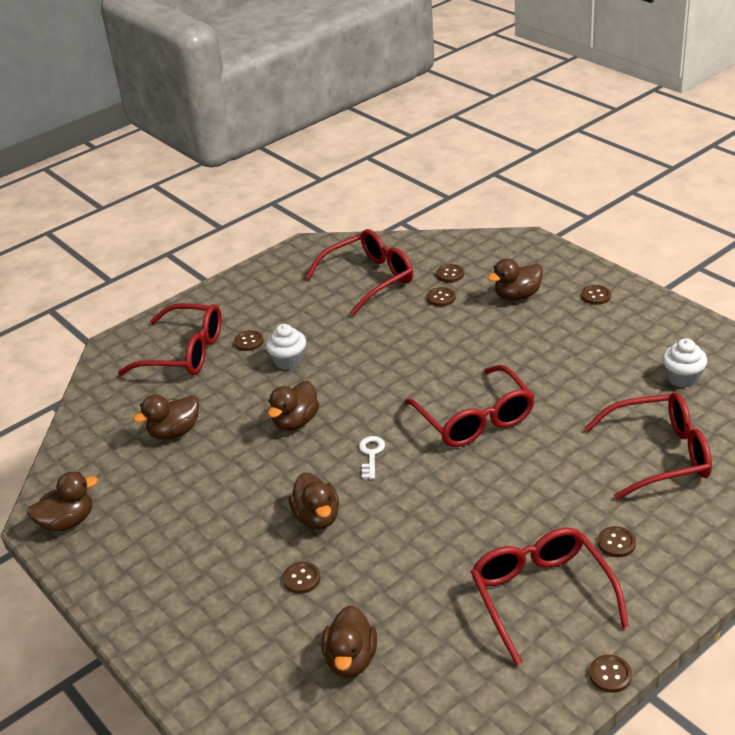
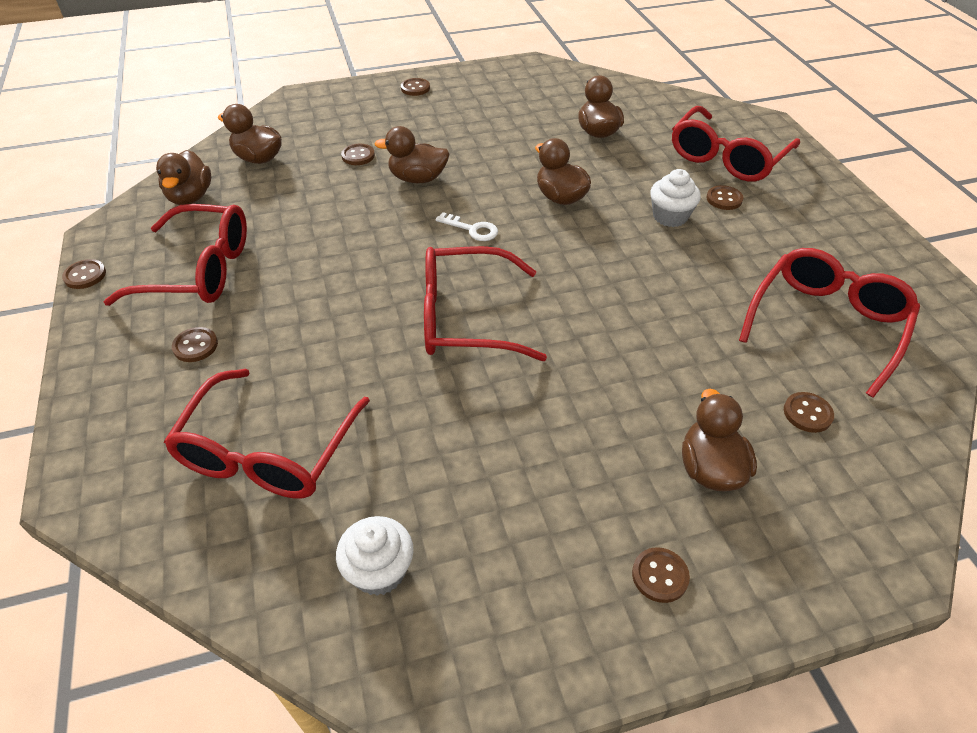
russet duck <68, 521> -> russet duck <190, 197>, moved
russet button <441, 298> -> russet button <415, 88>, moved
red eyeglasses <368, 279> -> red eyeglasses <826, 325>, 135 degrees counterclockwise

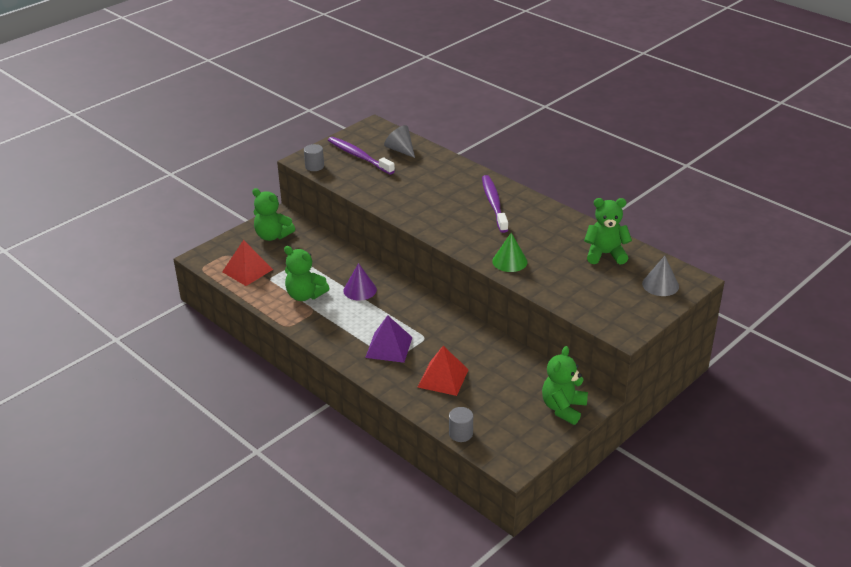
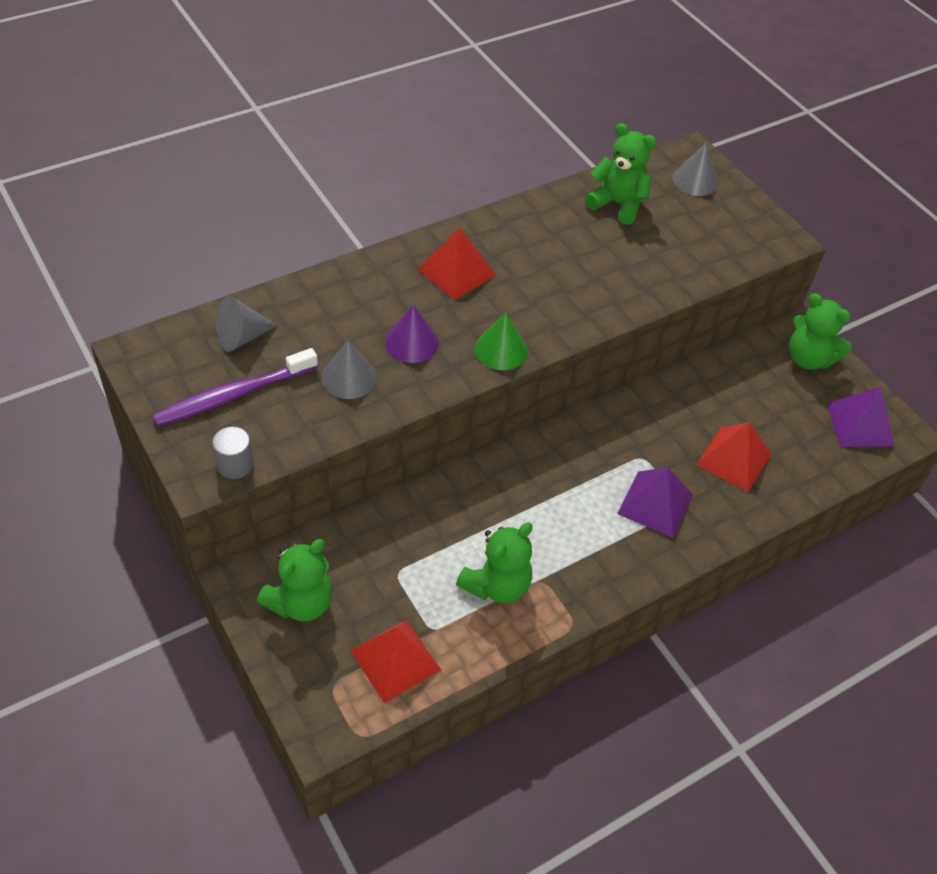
none -> grey cone <349, 377>
violet cone <360, 290> -> violet cone <412, 342>, moved
violet tooth brush <494, 204> -> red solid pyramid <456, 272>
green cone <509, 261> -> green cone <501, 350>, moved
green stuffed bear <605, 254> -> green stuffed bear <618, 204>, 105 degrees clockwise
none -> violet solid pyramid <860, 424>
grey cylinder shape <460, 433> -> none

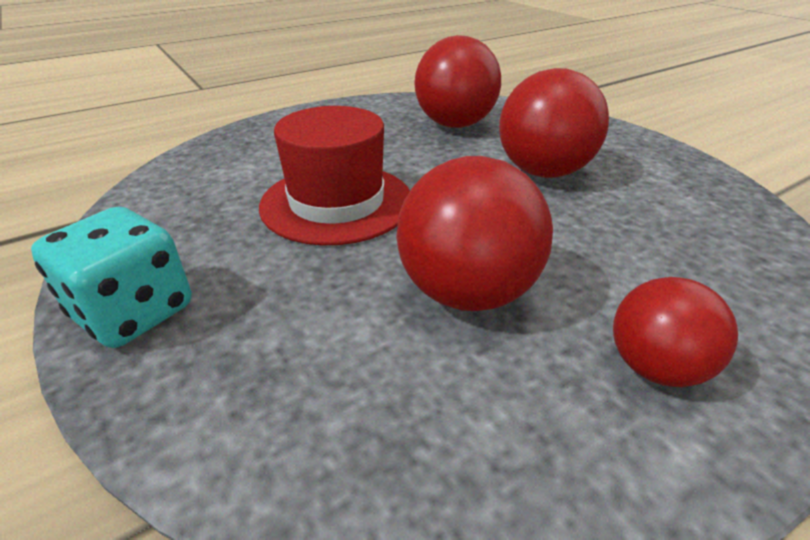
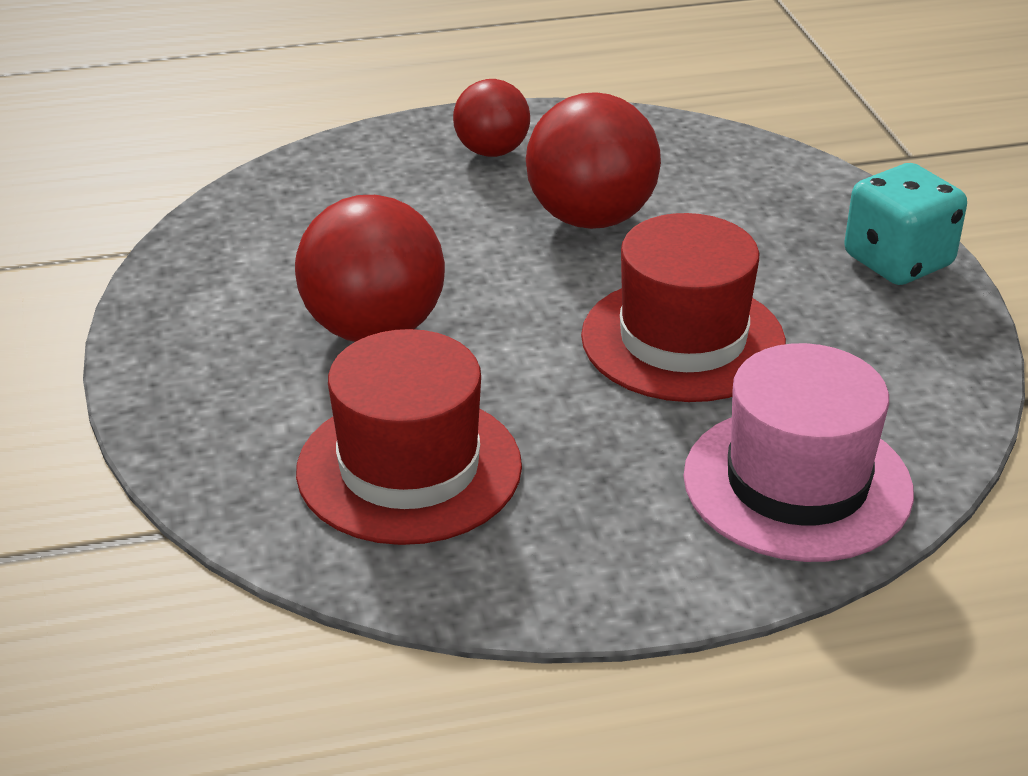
red play ball <454, 125> -> red top hat <409, 468>
none -> pink top hat <797, 483>

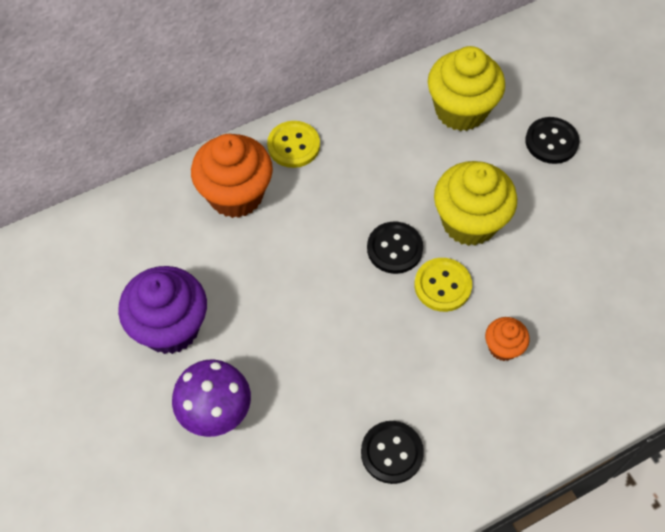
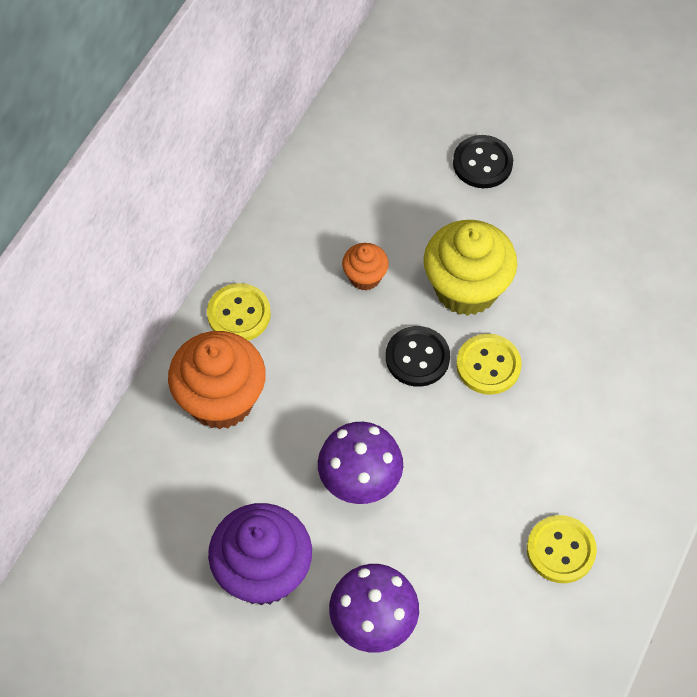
none -> violet mushroom <360, 481>
orange muffin <503, 347> -> orange muffin <365, 277>, moved
jet-black button <392, 453> -> bright yellow button <560, 550>
bright yellow muffin <460, 110> -> none

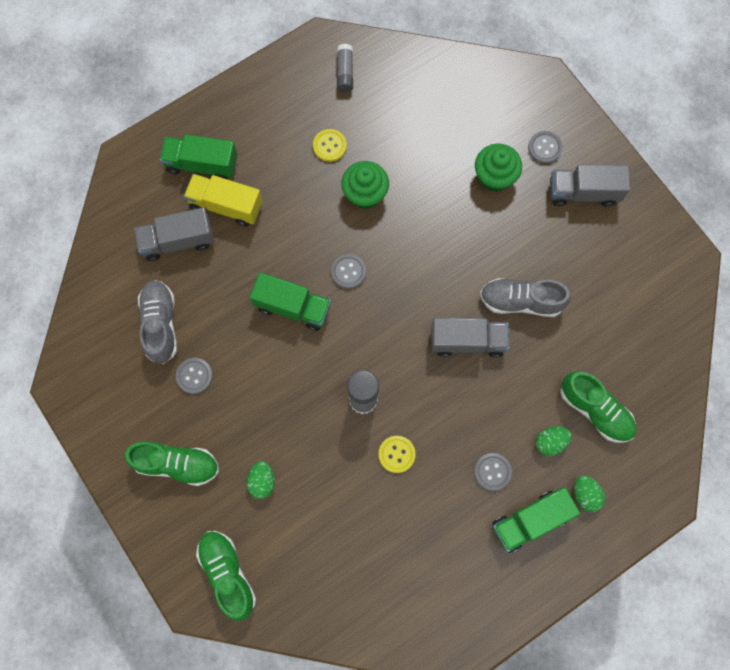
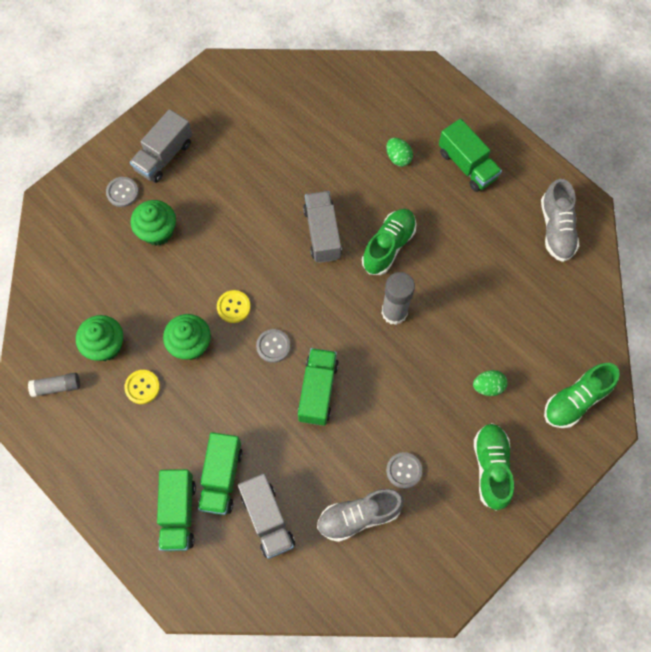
none -> green muffin <105, 345>
grey truck <583, 192> -> grey truck <164, 156>, 45 degrees clockwise
bright yellow truck <226, 206> -> green truck <221, 478>
bright yellow button <396, 454> -> bright yellow button <233, 307>, moved
green shoe <595, 410> -> green shoe <388, 246>, moved
grey shoe <520, 301> -> grey shoe <556, 229>, moved
grey button <492, 472> -> none
green toy egg <585, 494> -> none

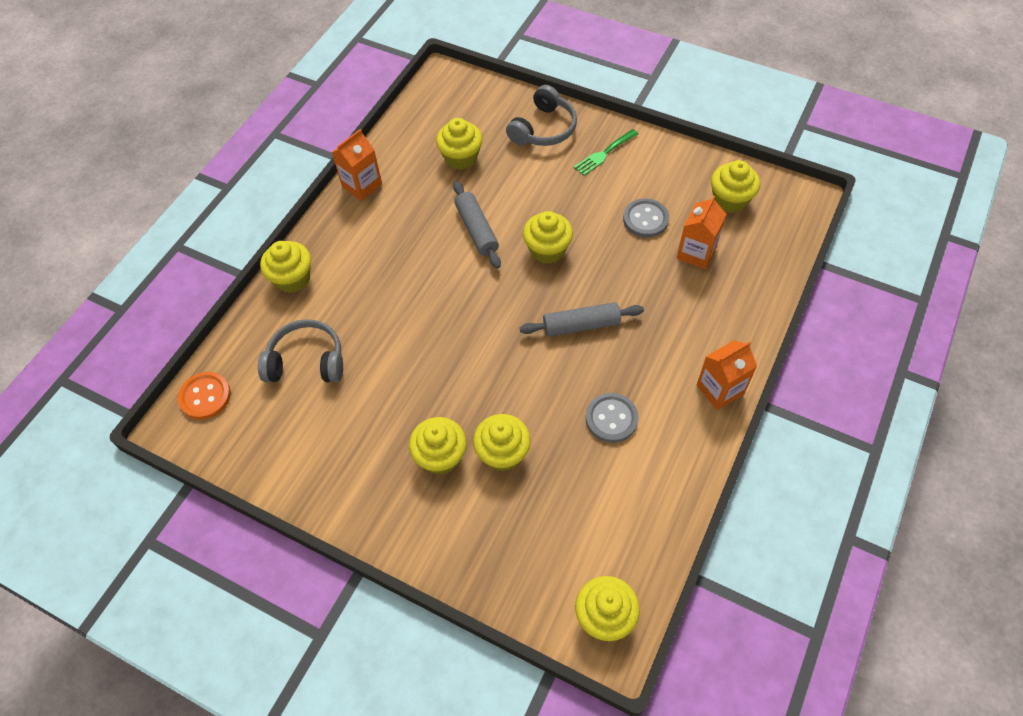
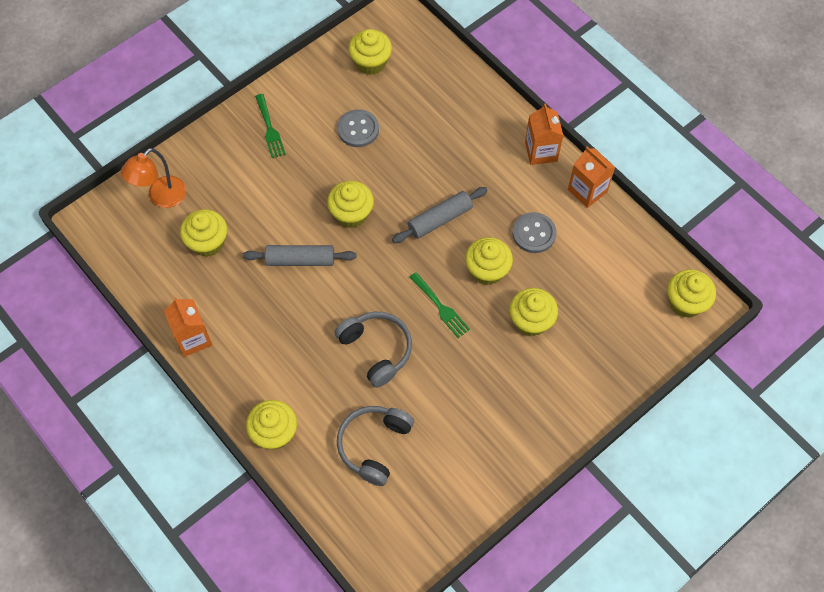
none -> orange desk lamp <161, 197>
grey headset <544, 129> -> grey headset <377, 350>, moved
grey pastry roller <581, 325> -> grey pastry roller <440, 219>, 45 degrees clockwise
none -> green fork <441, 307>
bright yellow muffin <441, 456> -> bright yellow muffin <487, 270>, moved
orange juice carton <696, 253> -> orange juice carton <587, 191>, moved
orange button <205, 396> -> none

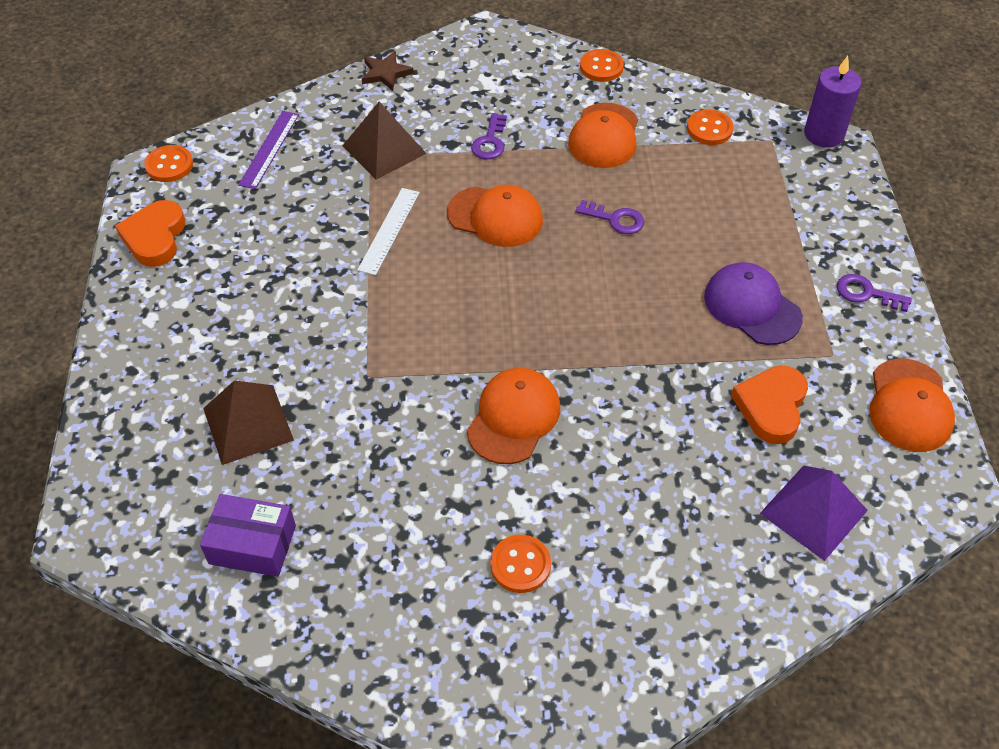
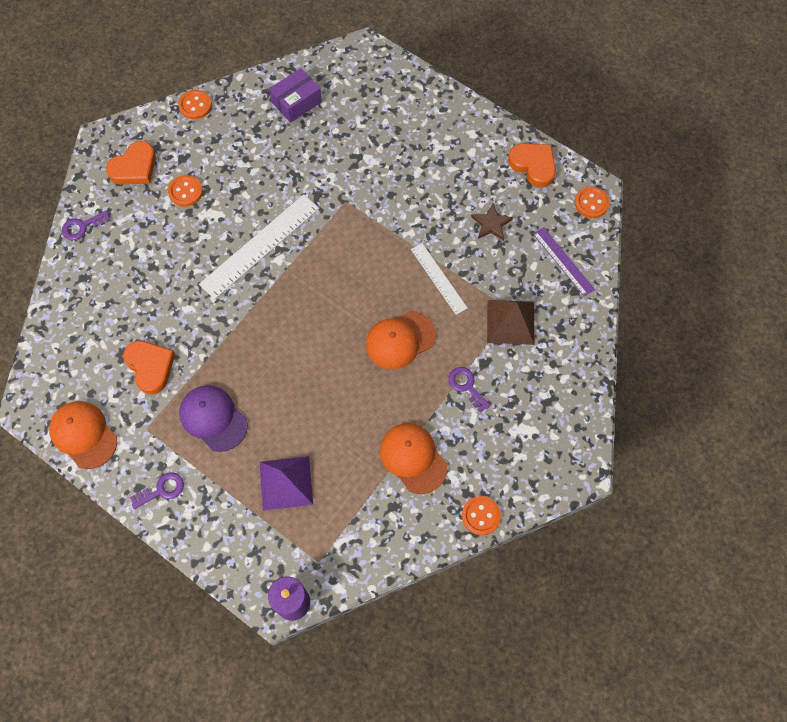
violet key <615, 219> -> violet key <82, 227>, moved
none -> orange heart shape <134, 167>
orange button <709, 129> -> orange button <195, 105>, moved
violet baseball cap <752, 306> -> violet baseball cap <213, 418>, 135 degrees counterclockwise
orange baseball cap <513, 418> -> white measuring stick <260, 246>
violet solid pyramid <813, 512> -> violet solid pyramid <286, 483>, moved
russet star <386, 73> -> russet star <491, 224>, moved
russet solid pyramid <248, 424> -> none

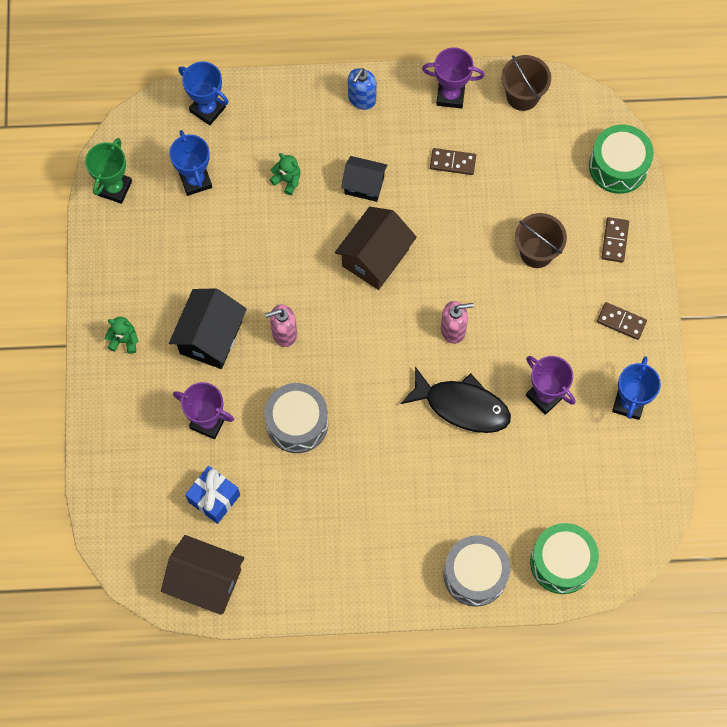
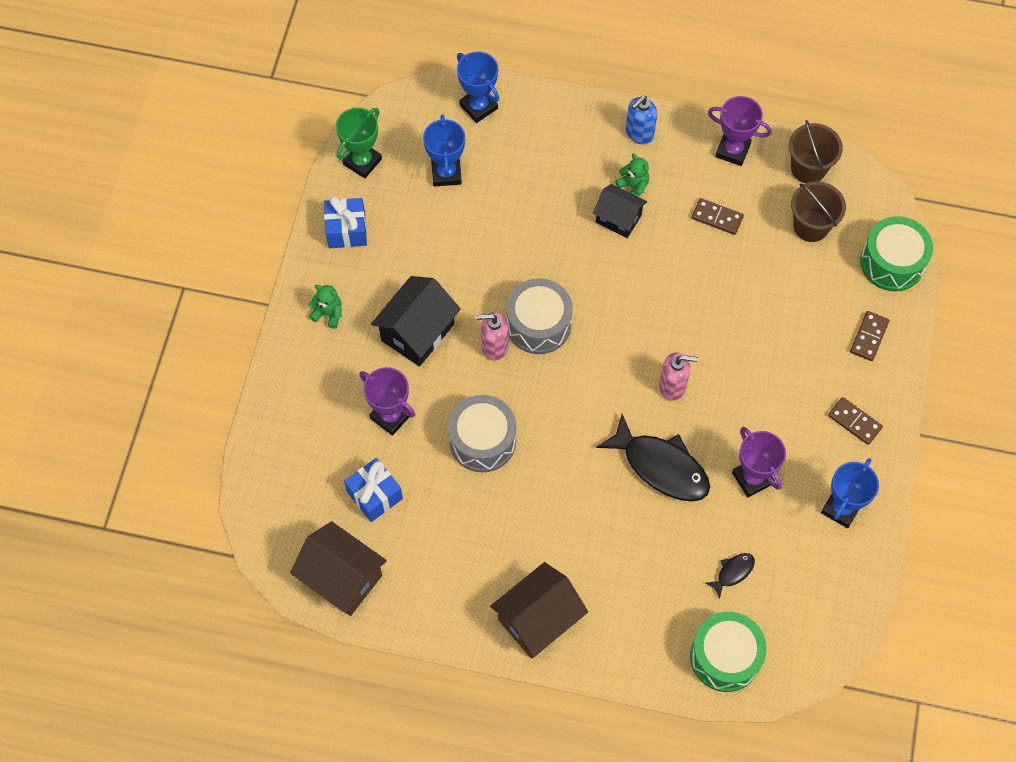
none -> royal blue present <346, 230>
russet house <375, 257> -> russet house <538, 619>, moved
grey drum <475, 574> -> grey drum <538, 324>, moved
green stuffed bear <287, 180> -> green stuffed bear <633, 186>, moved
none -> jet-black fish <733, 572>
russet sand bucket <536, 252> -> russet sand bucket <811, 226>, moved

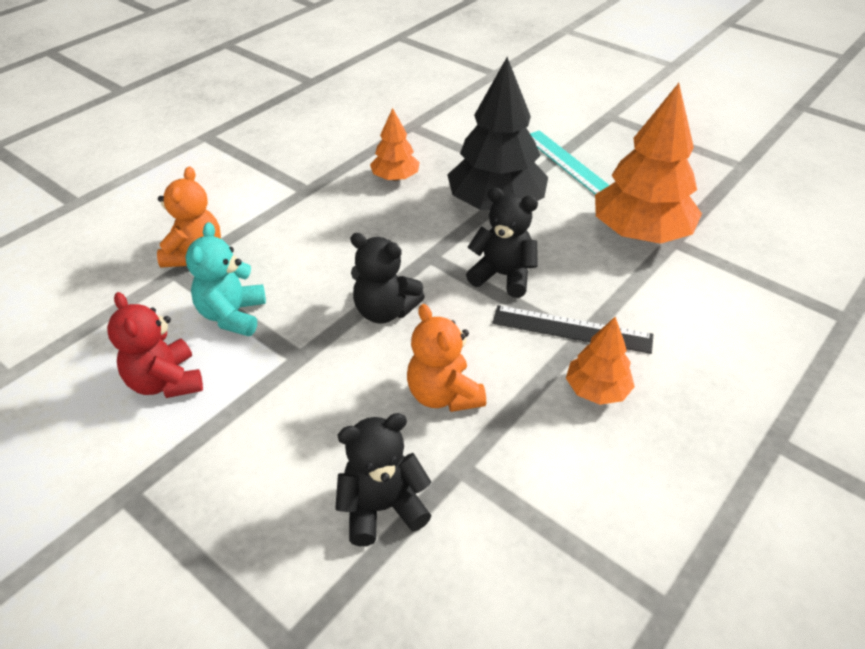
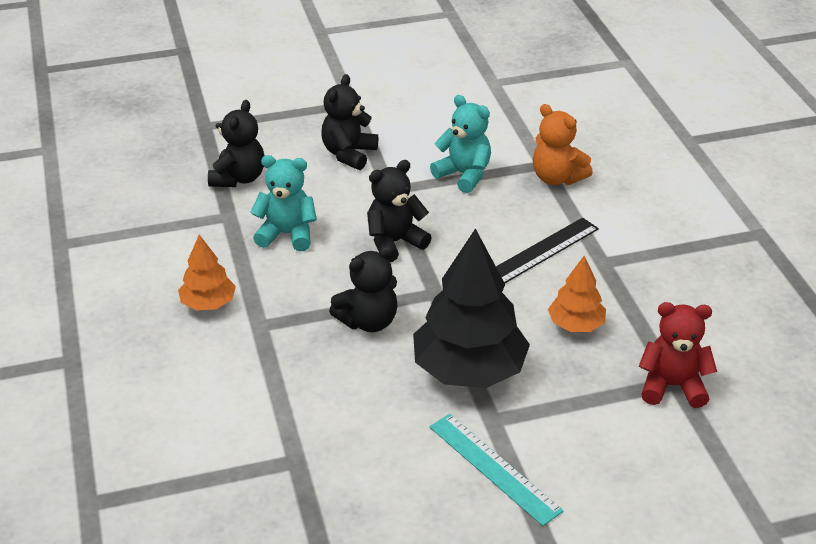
orange stuffed bear <443, 395> -> turquoise stuffed bear <287, 234>
none -> jet-black stuffed bear <349, 154>
turquoise measuring stick <566, 162> -> turquoise measuring stick <494, 468>, 45 degrees clockwise
jet-black measuring stick <572, 329> -> jet-black measuring stick <542, 251>, moved
red stuffed bear <166, 382> -> red stuffed bear <672, 386>, moved
orange fir tree <640, 233> -> none

